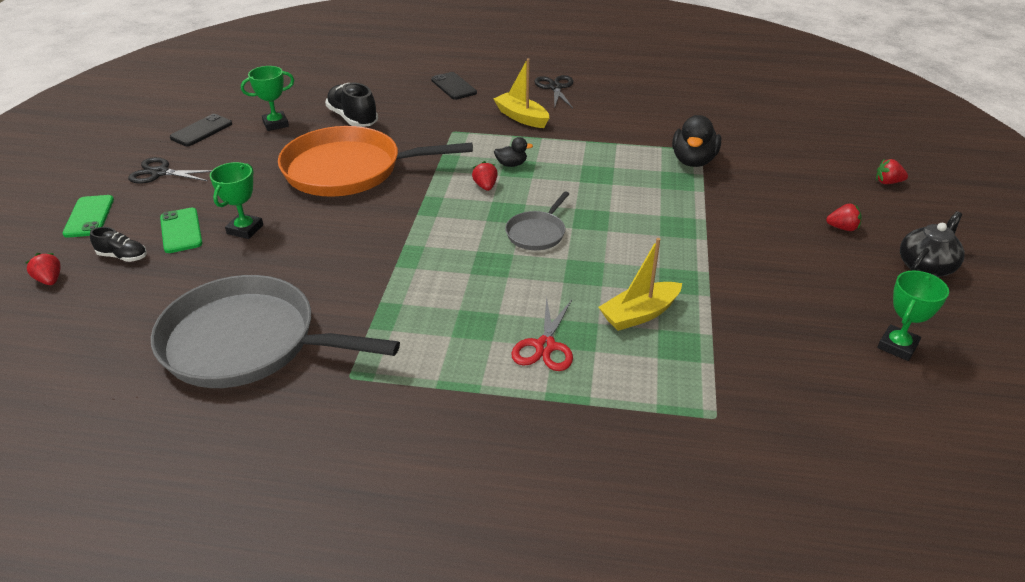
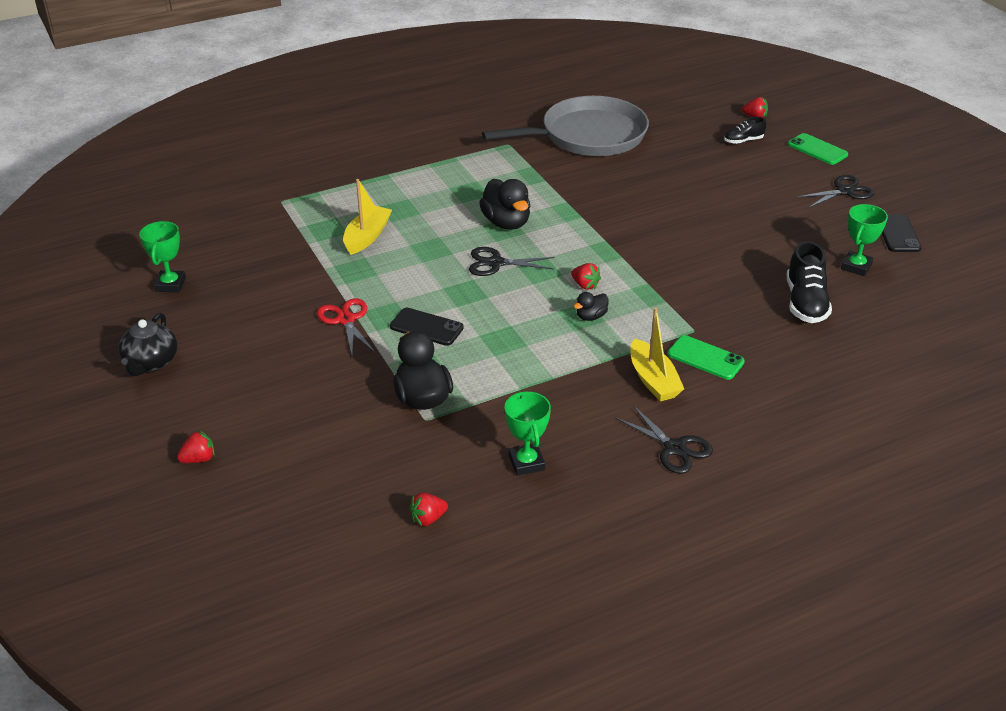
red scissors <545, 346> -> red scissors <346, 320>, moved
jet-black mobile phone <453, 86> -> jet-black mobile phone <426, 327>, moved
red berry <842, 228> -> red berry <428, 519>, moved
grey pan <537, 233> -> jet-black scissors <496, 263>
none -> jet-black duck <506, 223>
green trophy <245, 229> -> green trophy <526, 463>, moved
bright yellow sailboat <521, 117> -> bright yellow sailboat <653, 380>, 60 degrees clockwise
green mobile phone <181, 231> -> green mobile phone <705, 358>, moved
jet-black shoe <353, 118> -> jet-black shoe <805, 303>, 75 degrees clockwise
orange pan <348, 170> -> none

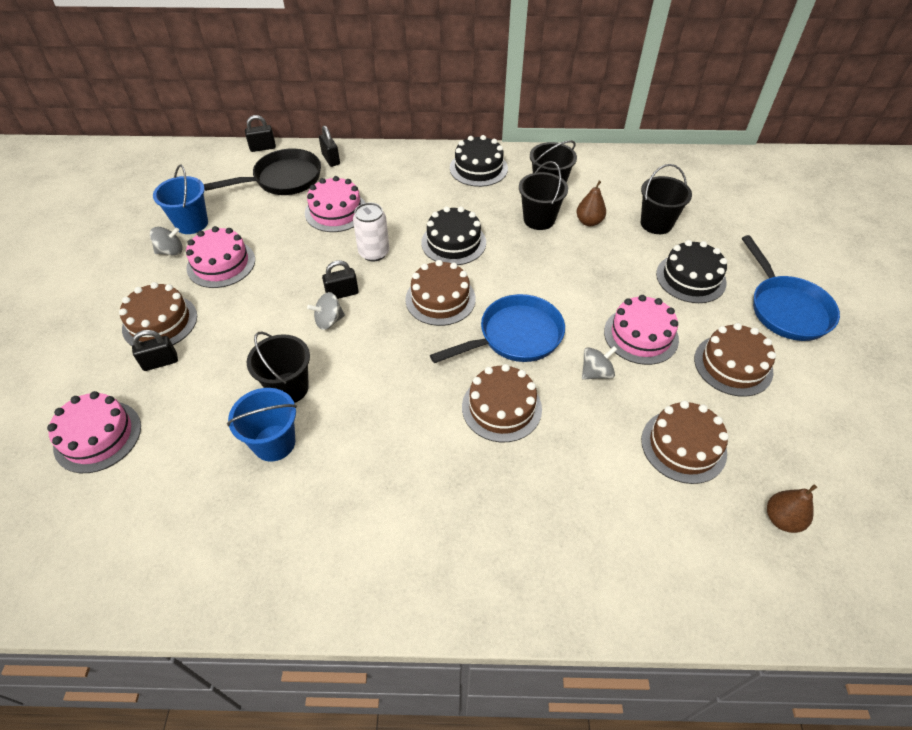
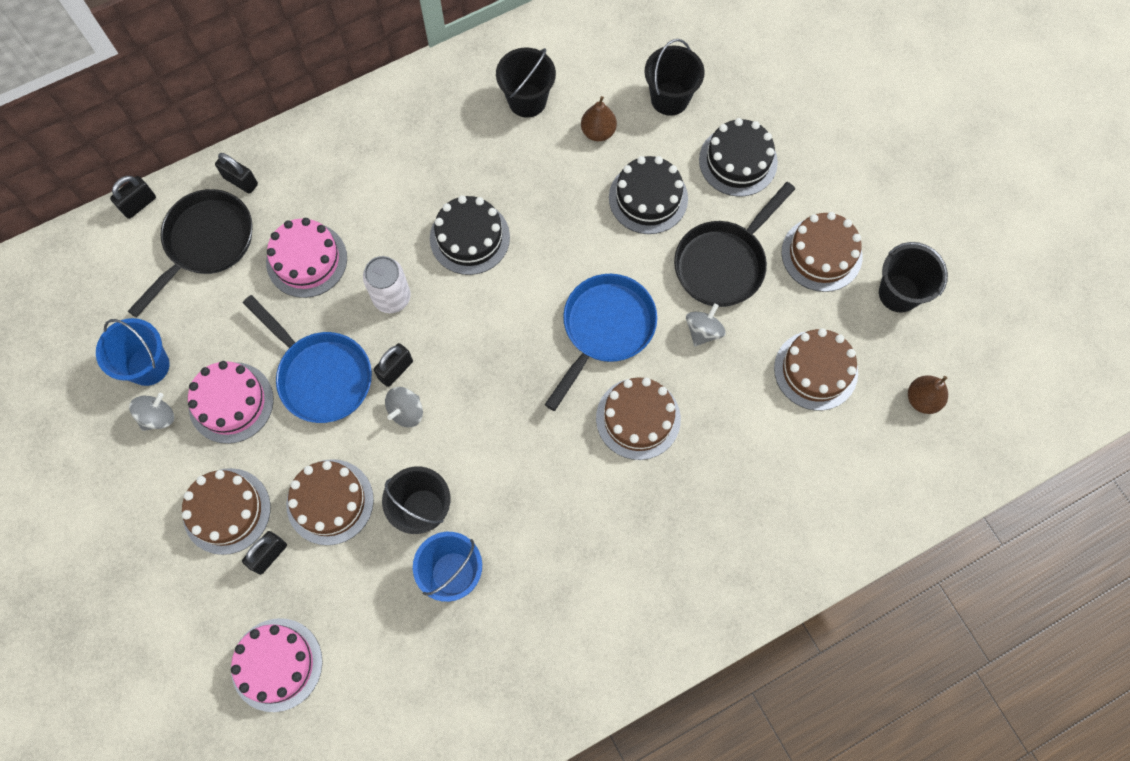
royal blue pan <786, 309> -> royal blue pan <321, 376>, moved
russet layer cake <440, 299> -> russet layer cake <330, 502>, moved
jet-black layer cake <478, 168> -> jet-black layer cake <648, 198>, moved
pink layer cake <641, 335> -> jet-black pan <723, 263>
jet-black sand bucket <539, 219> -> jet-black sand bucket <899, 293>, moved

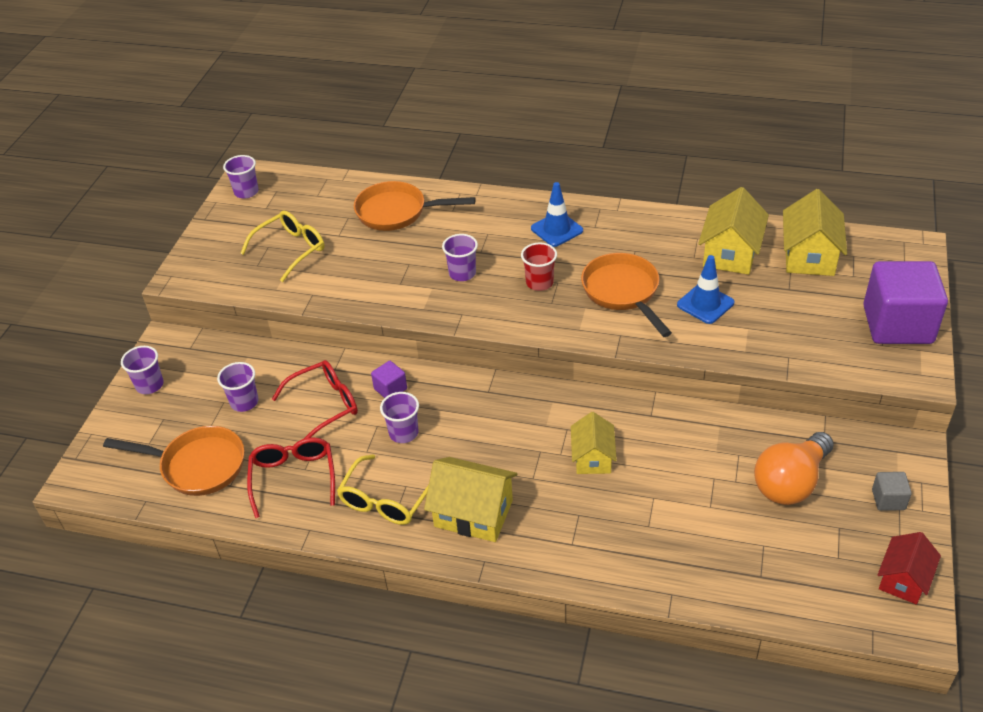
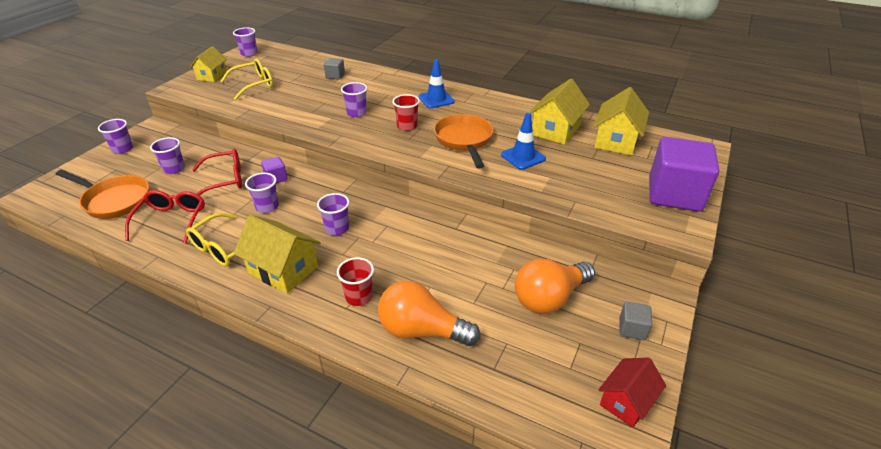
bright yellow house <592, 457> -> bright yellow house <212, 76>, moved
none -> violet cup <337, 228>
orange pan <397, 212> -> grey block <335, 76>
none -> red cup <359, 296>
none -> orange lightbulb <422, 331>

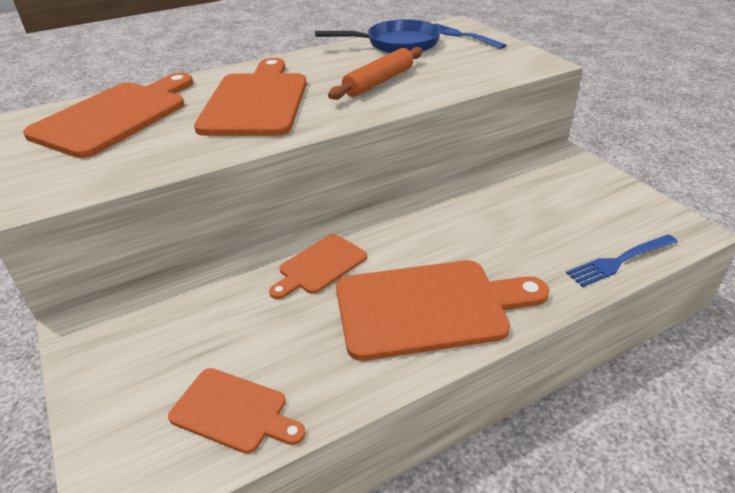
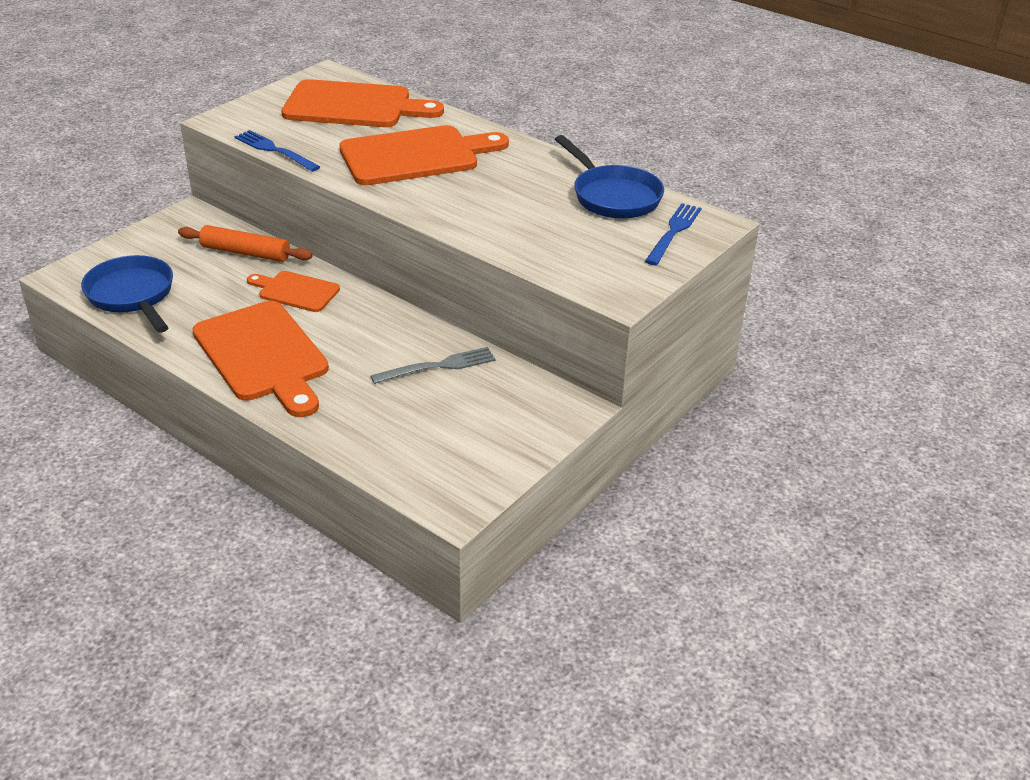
orange bread board <233, 411> -> royal blue pan <132, 296>
orange pastry roller <379, 82> -> orange pastry roller <245, 253>, moved
royal blue fork <619, 261> -> royal blue fork <274, 150>, moved
none -> grey fork <439, 366>

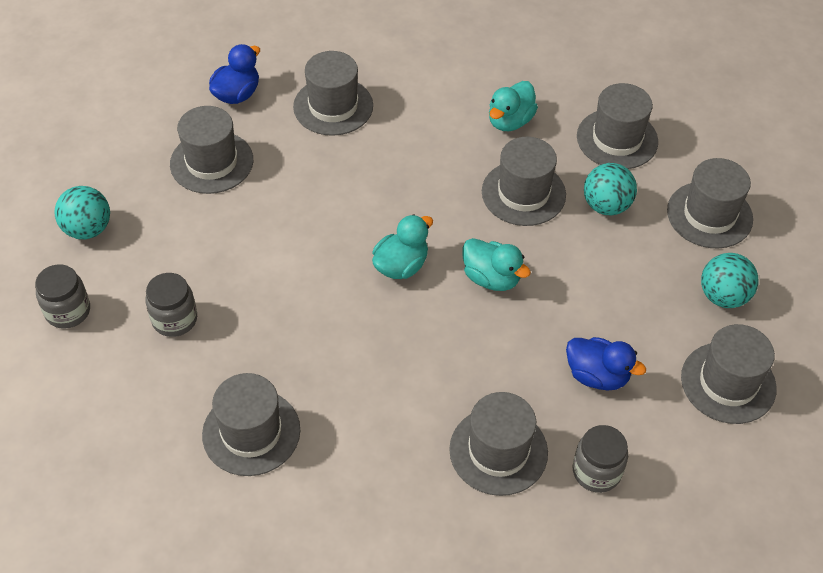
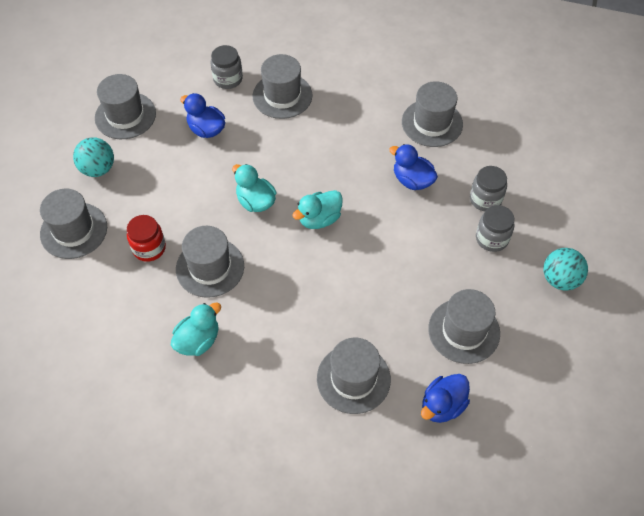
turquoise play ball <606, 206> -> red jar <149, 248>
none -> royal blue duck <412, 180>
grey jar <68, 311> -> grey jar <492, 238>, moved
grey top hat <617, 139> -> none

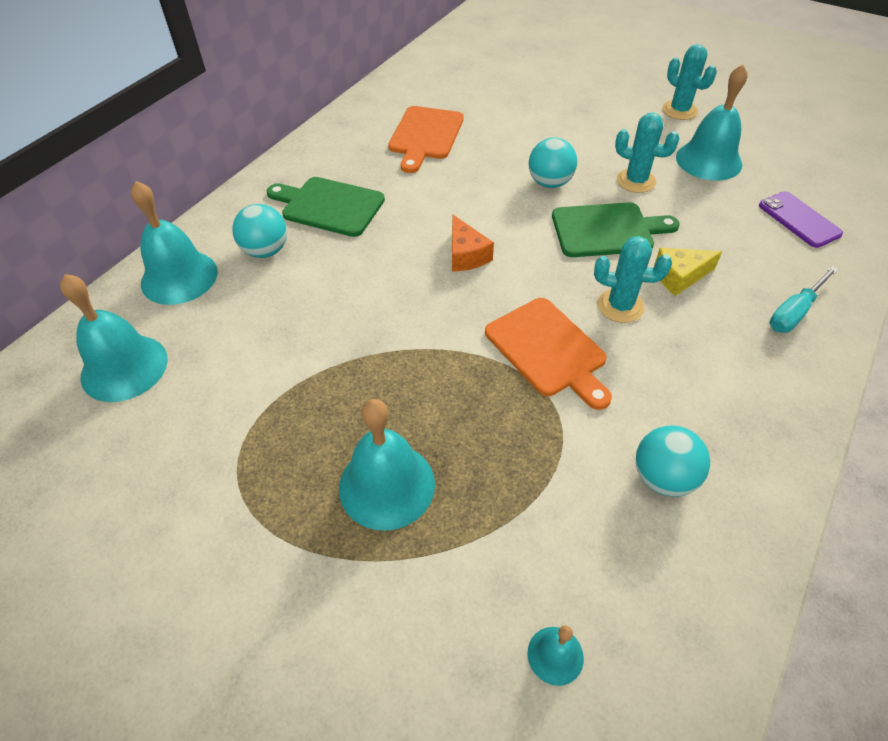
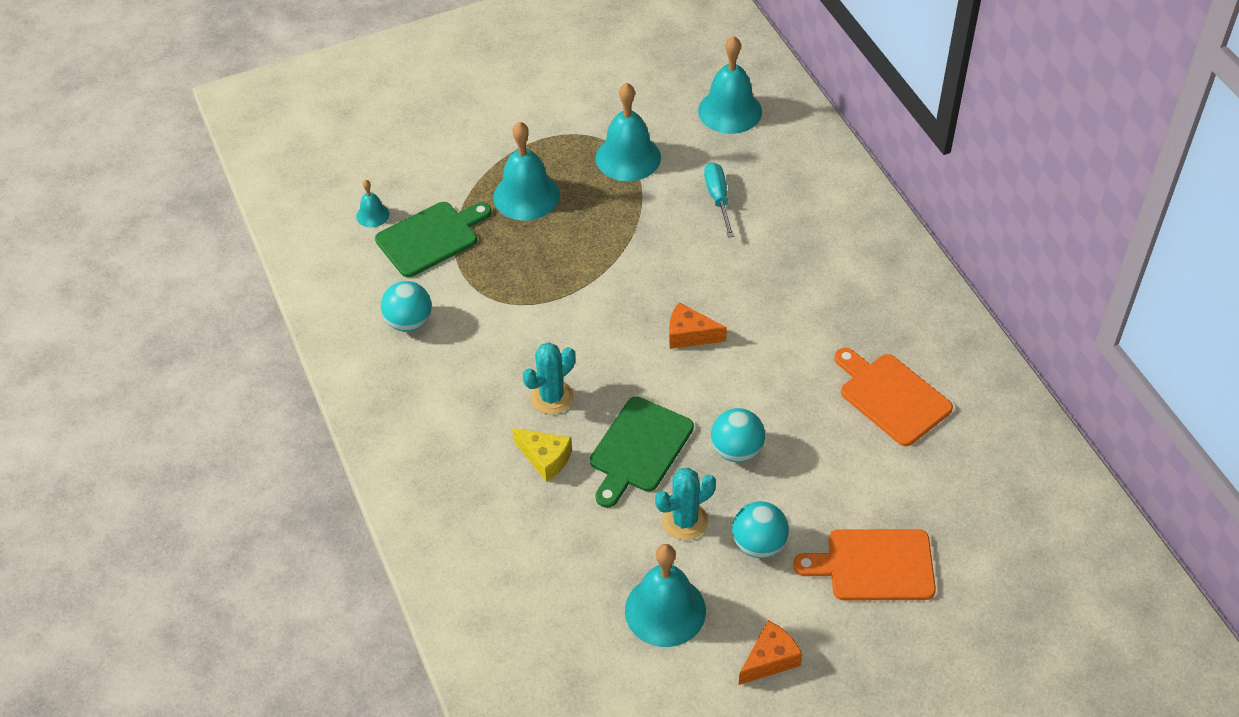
green bread board <329, 206> -> green bread board <431, 237>, moved
bright yellow piece of cheese <679, 277> -> bright yellow piece of cheese <545, 458>, 105 degrees clockwise
turquoise hand bell <179, 277> -> turquoise hand bell <628, 157>, moved
turquoise flat screwdriver <794, 312> -> turquoise flat screwdriver <718, 199>, moved
turquoise play ball <266, 251> -> turquoise play ball <759, 544>, moved
turquoise saguaro cactus <679, 110> -> orange piece of cheese <770, 659>
orange bread board <548, 350> -> orange bread board <874, 565>, moved
violet mobile phone <799, 220> -> none

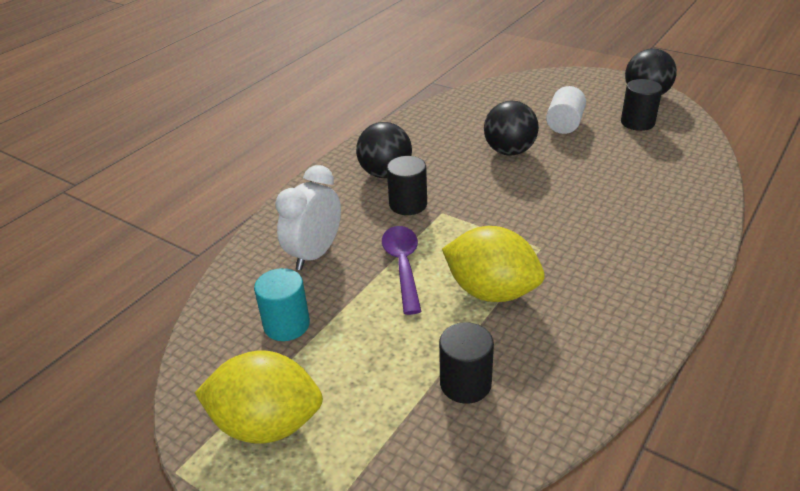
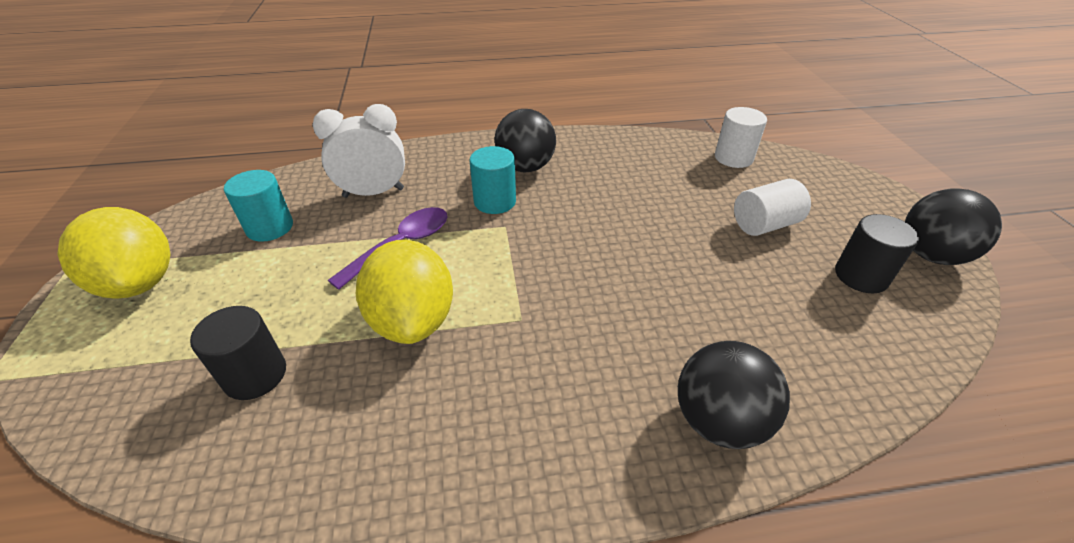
jet-black cylinder shape <408, 204> -> turquoise cylinder shape <495, 202>
jet-black play ball <509, 151> -> jet-black play ball <718, 421>, moved
none -> white cylinder shape <733, 158>

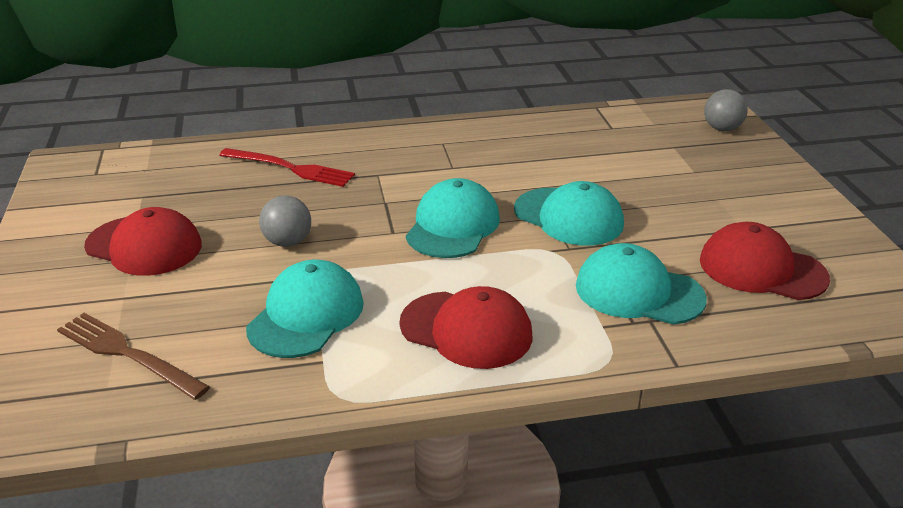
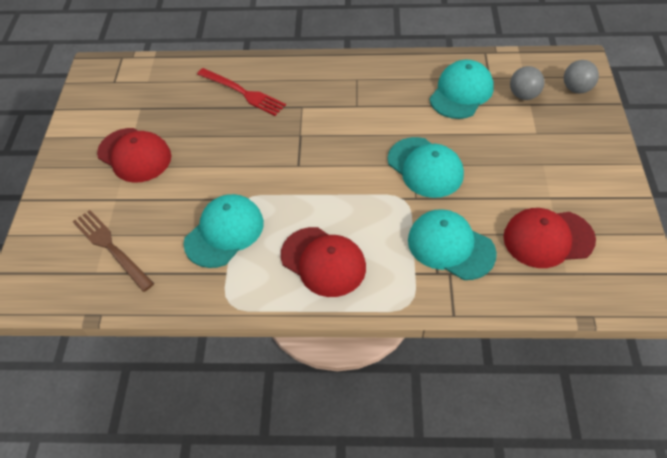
turquoise baseball cap <453, 226> -> turquoise baseball cap <461, 92>, moved
red baseball cap <761, 269> -> red baseball cap <548, 238>, 45 degrees counterclockwise
grey play ball <288, 242> -> grey play ball <523, 95>, moved

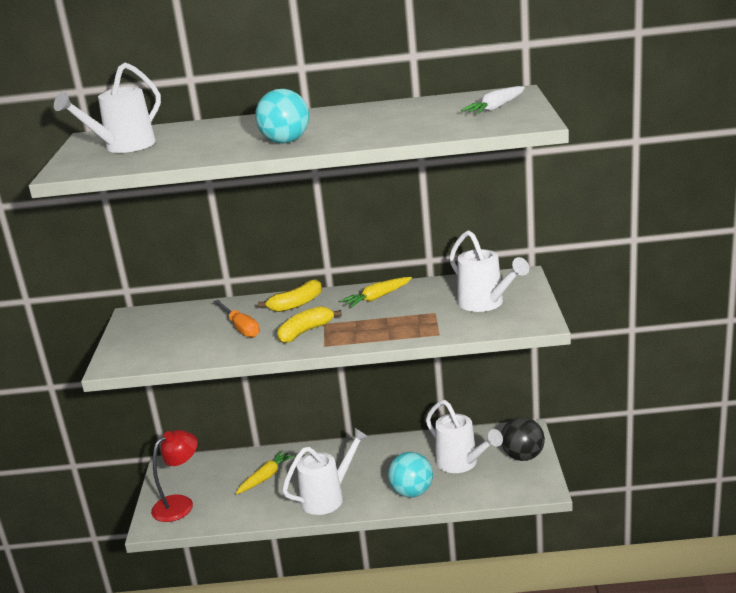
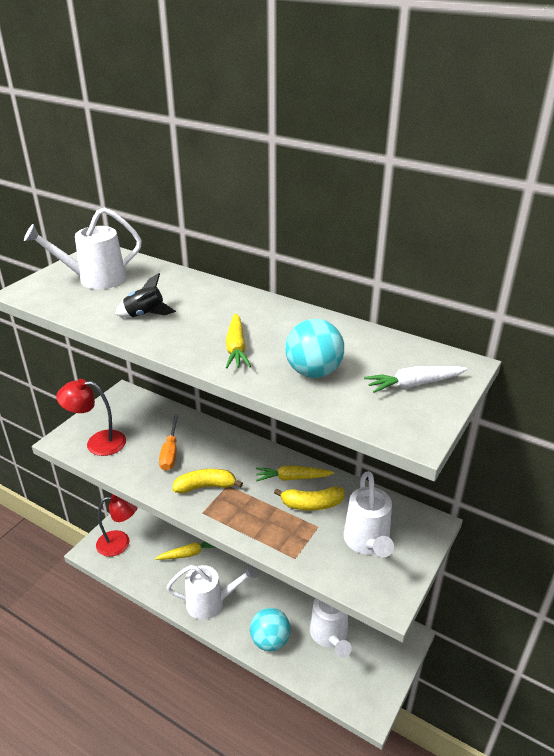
none -> red desk lamp <97, 443>
none -> jet-black rocket <145, 314>
none -> bright yellow carrot <236, 348>
bright yellow banana fruit <296, 304> -> bright yellow banana fruit <312, 504>, moved
turquoise play ball <286, 142> -> turquoise play ball <313, 372>, moved
jet-black play ball <523, 456> -> none

